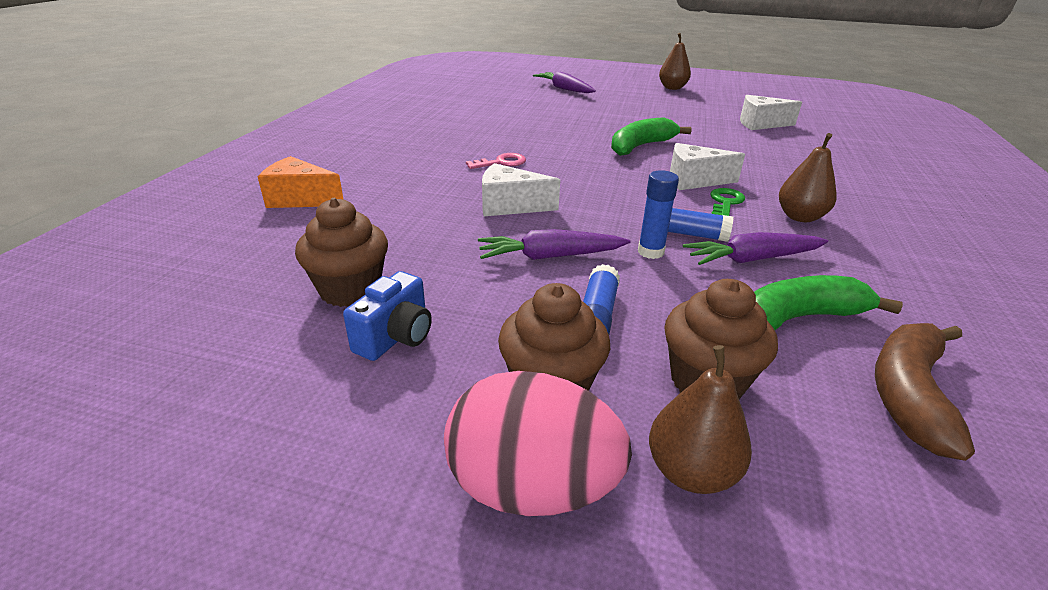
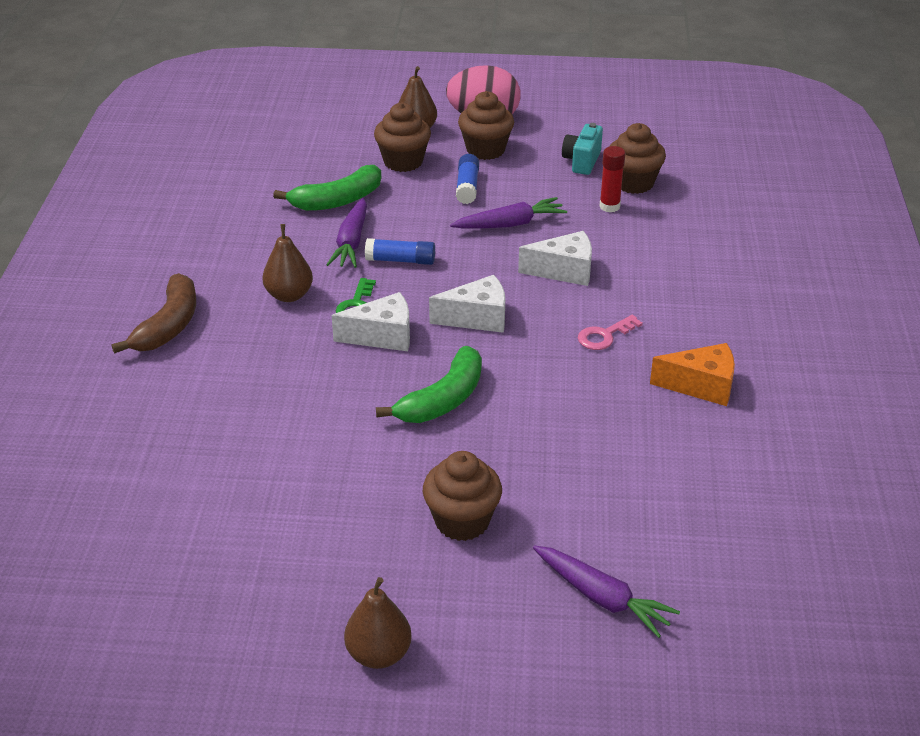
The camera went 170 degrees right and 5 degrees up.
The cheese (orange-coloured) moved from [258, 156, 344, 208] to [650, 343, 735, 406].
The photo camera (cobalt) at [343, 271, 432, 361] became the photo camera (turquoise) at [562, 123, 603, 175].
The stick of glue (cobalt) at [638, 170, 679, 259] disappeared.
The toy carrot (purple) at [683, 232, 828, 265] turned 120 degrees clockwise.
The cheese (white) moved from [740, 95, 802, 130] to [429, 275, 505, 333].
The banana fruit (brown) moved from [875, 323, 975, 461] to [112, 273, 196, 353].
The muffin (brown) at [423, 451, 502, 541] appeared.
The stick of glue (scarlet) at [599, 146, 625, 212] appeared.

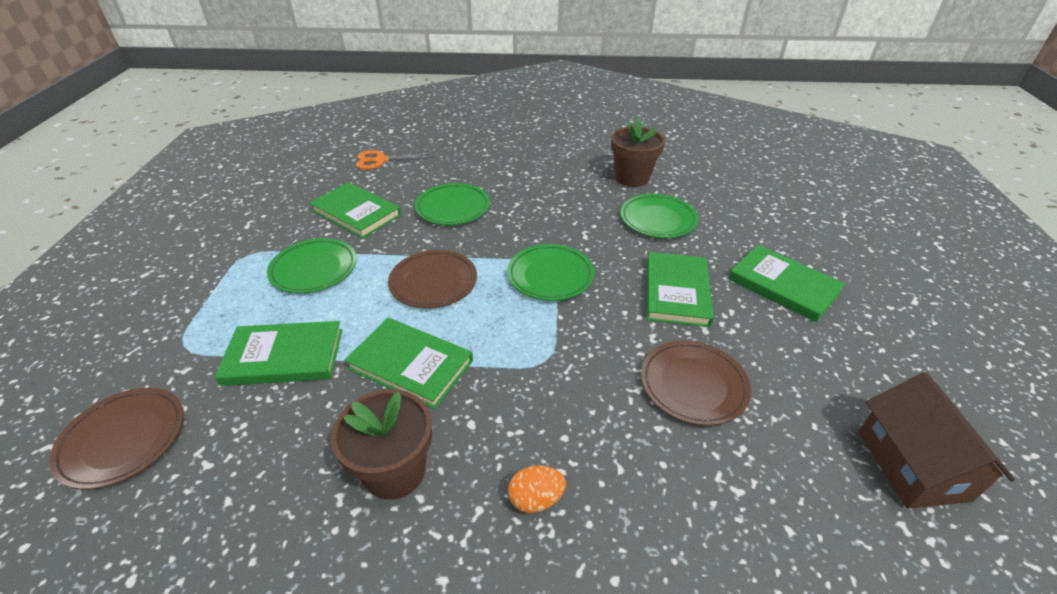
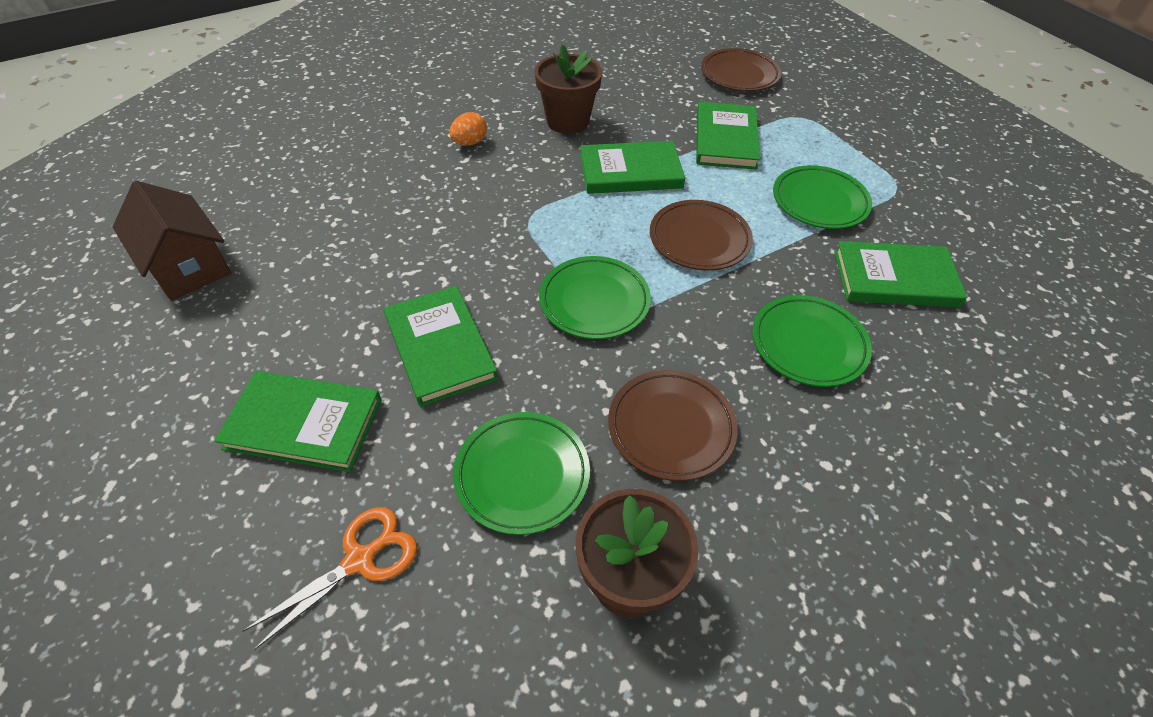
The camera went 145 degrees right and 10 degrees up.
The hardcover (leaf-green) at [215, 321, 342, 386] turned 45 degrees counterclockwise.
The shears (orange-coloured) moved from [356, 150, 434, 170] to [243, 507, 417, 650].
The dinner plate (brown) moved from [641, 340, 751, 426] to [608, 370, 738, 481].

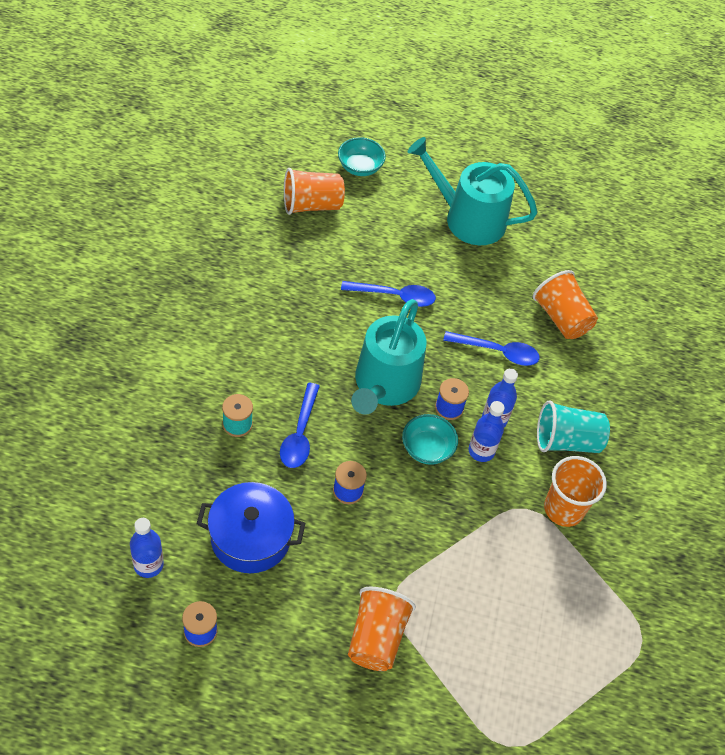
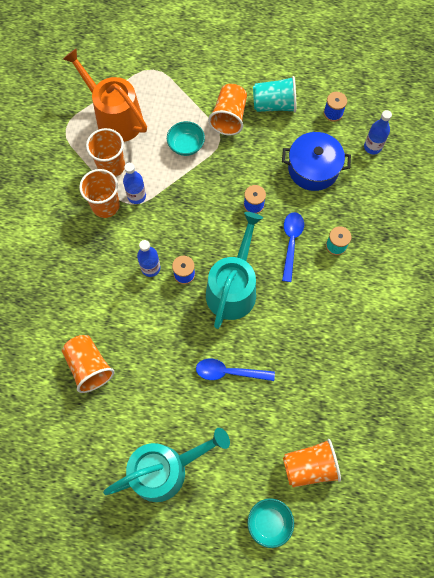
The camera went 175 degrees left and 15 degrees up.
The bowl (turquoise) moved from [402, 414, 458, 465] to [167, 121, 205, 156].
The sprinkling can (turquoise) at [408, 137, 538, 245] turned 45 degrees counterclockwise.
The tablespoon (cobalt) at [443, 331, 540, 366] disappeared.
The flask (cobalt) moved from [469, 401, 505, 462] to [123, 163, 146, 204].
The beaker (turquoise) moved from [537, 400, 610, 453] to [253, 76, 296, 113].
The sprinkling can (orange-coloured) at [63, 48, 147, 142] appeared.
The beaker (orange-coloured) at [86, 128, 125, 177] appeared.

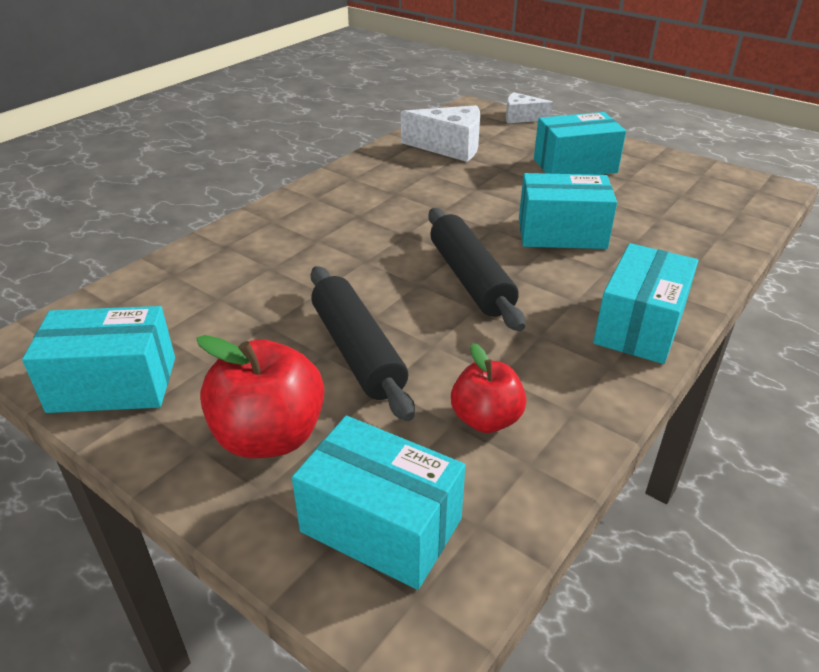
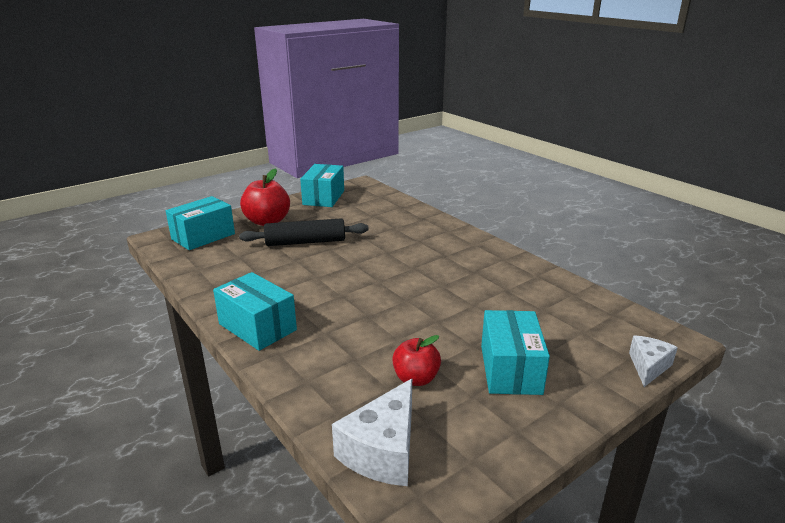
The camera went 105 degrees right and 10 degrees down.
The cheese (white) moved from [401, 105, 480, 162] to [332, 379, 412, 486].
The dough roller (ebony) at [428, 208, 525, 331] disappeared.
The toy apple (scarlet) moved from [451, 343, 526, 433] to [392, 335, 441, 386].
The parcel (turquoise) at [519, 173, 617, 249] disappeared.

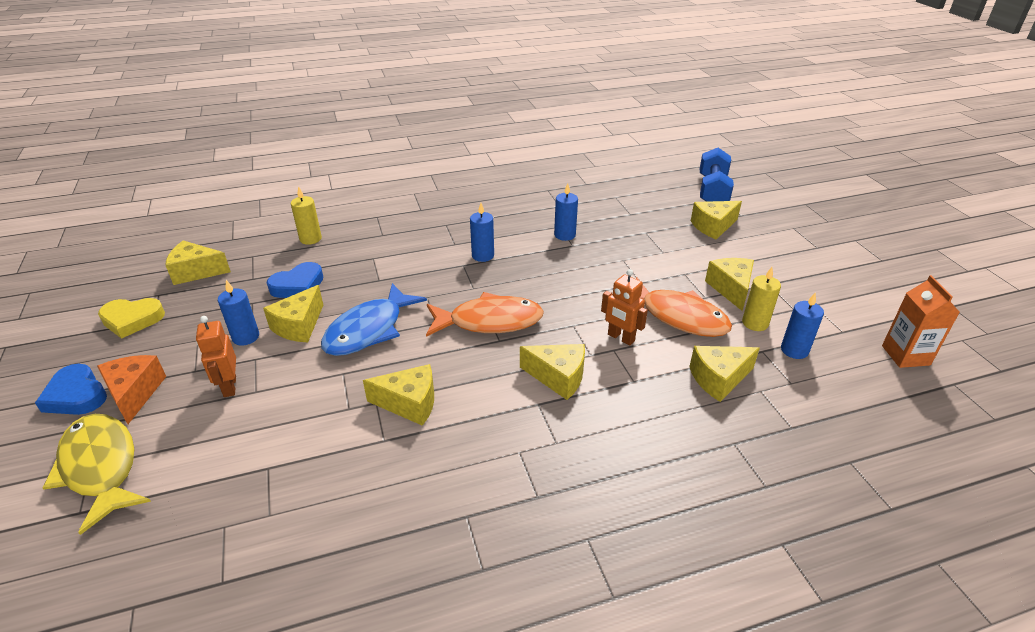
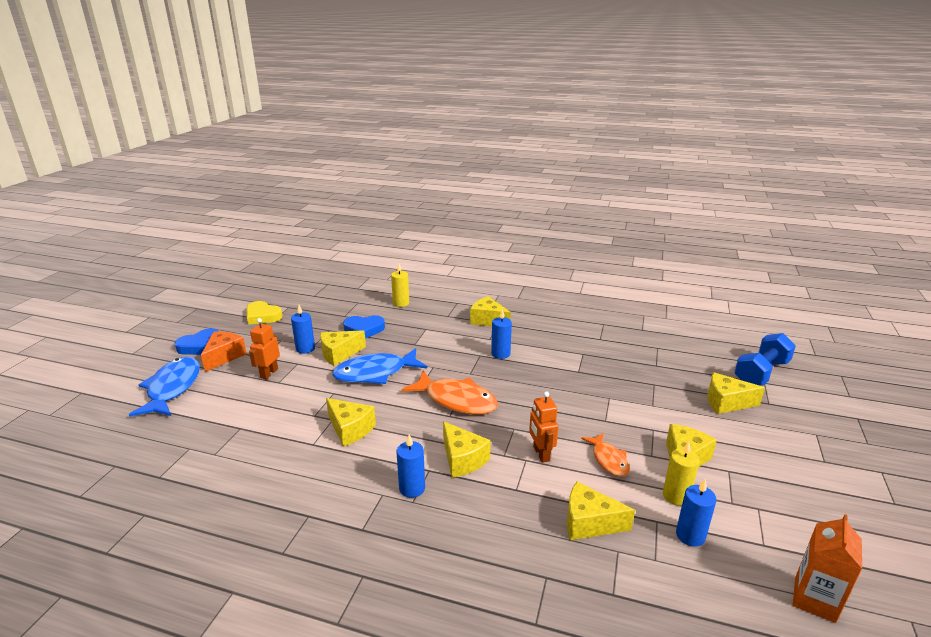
The camera went 35 degrees right and 10 degrees down.
The heart shape (cobalt) at [35, 364, 107, 415] turned 120 degrees counterclockwise.
The fish (yellow) at [42, 414, 151, 535] became the fish (cobalt) at [129, 357, 200, 417].
The cheese (yellow) moved from [165, 241, 231, 285] to [470, 296, 511, 326].
The wax candle (cobalt) moved from [554, 183, 578, 241] to [396, 434, 425, 498].
The fish (orange-coloured) at [636, 277, 732, 337] changed to 0.57 times the size.

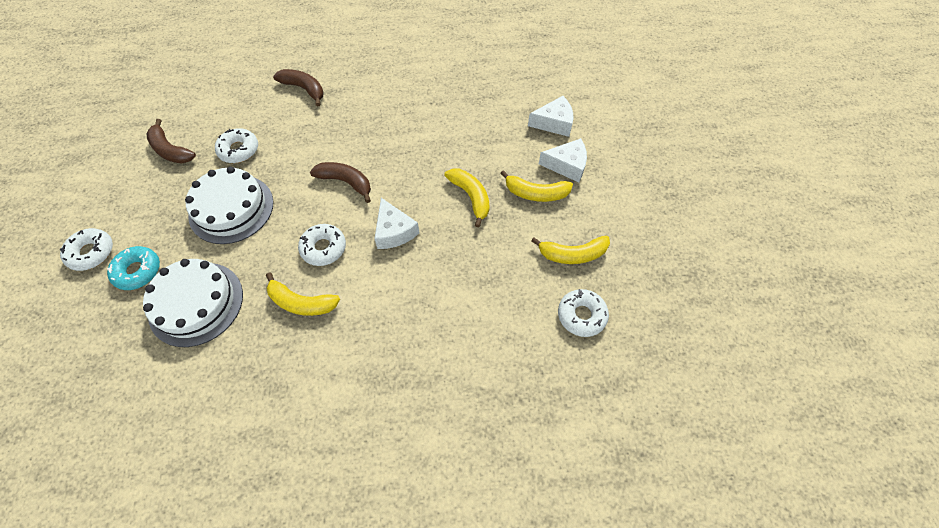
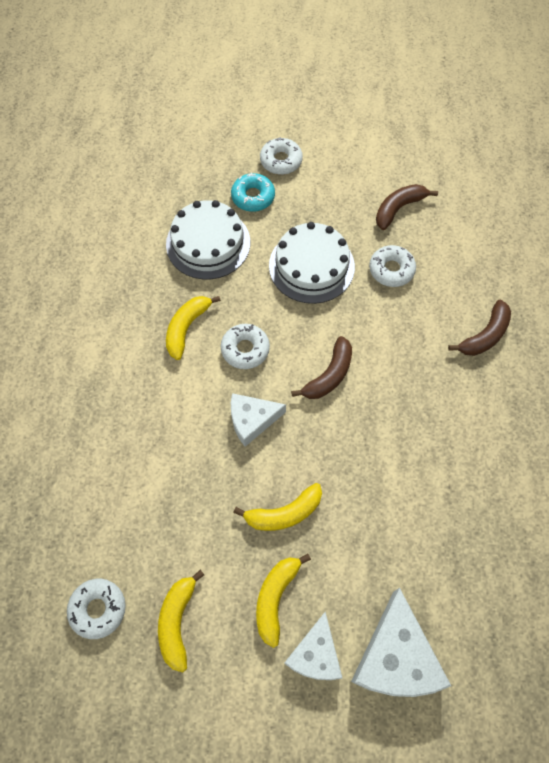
The camera went 100 degrees right and 5 degrees up.
The cheese (white) at [528, 96, 574, 137] changed to 1.56 times the size.

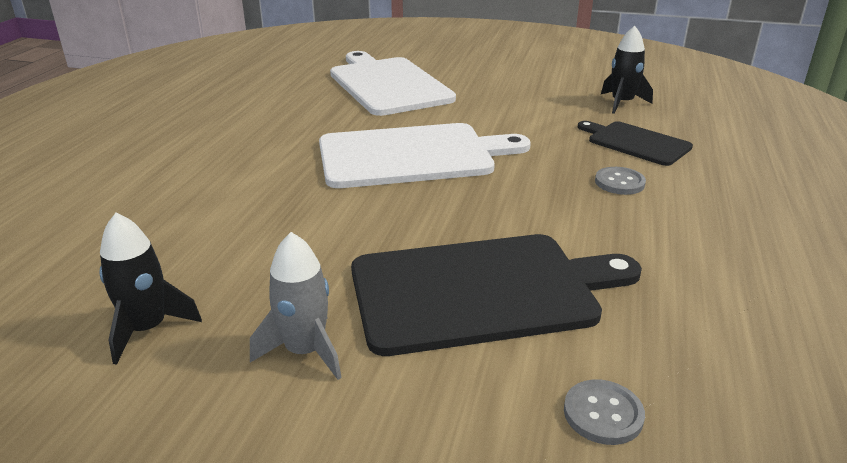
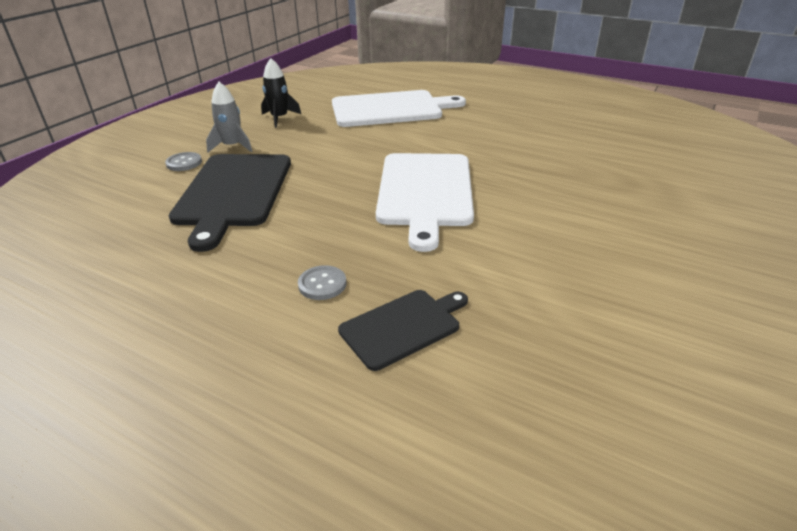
The camera went 105 degrees right and 5 degrees up.
The bread board (white) moved from [330, 51, 456, 116] to [332, 90, 466, 127].
The button (grey) moved from [564, 379, 645, 445] to [165, 152, 202, 171].
The toy rocket (ebony) at [601, 26, 653, 114] disappeared.

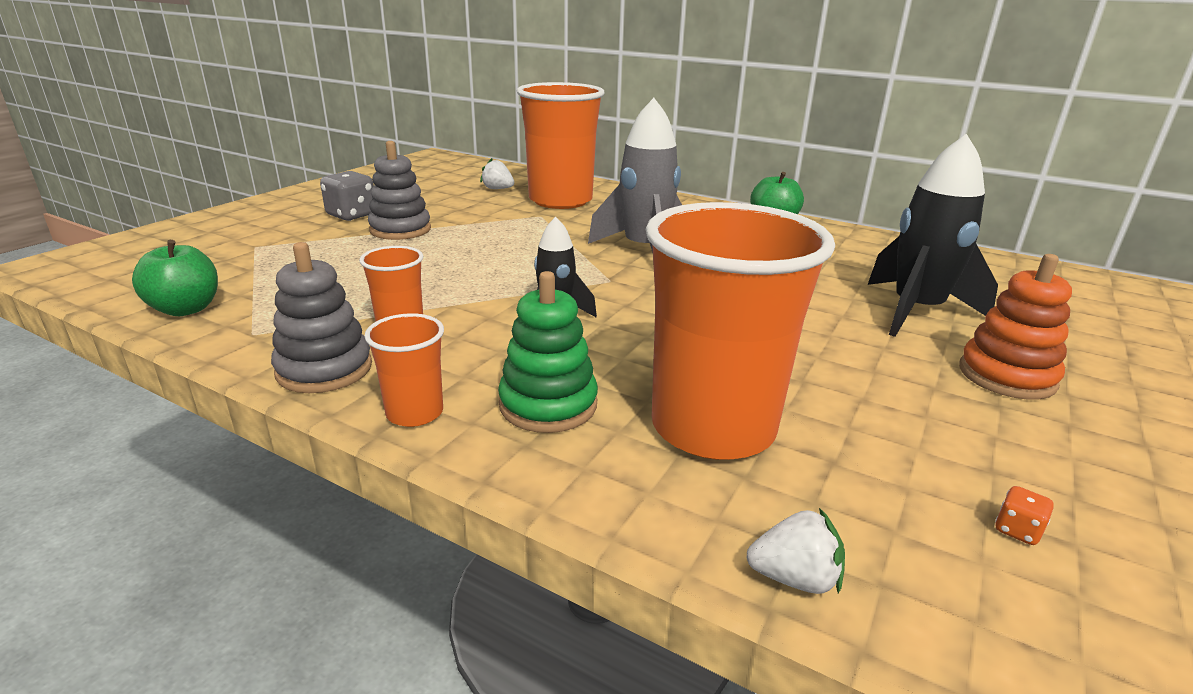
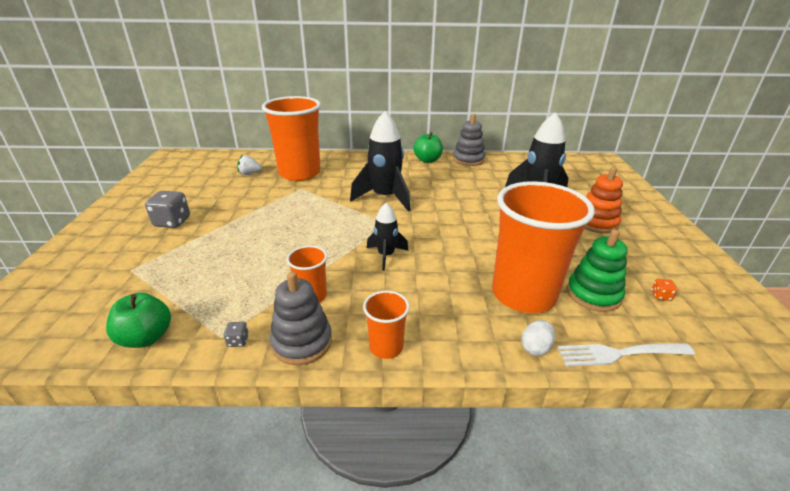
The camera went 30 degrees left and 5 degrees up.
The stacking rings (grey) moved from [368, 141, 431, 240] to [453, 114, 485, 166].
The stacking rings (leaf-green) moved from [498, 271, 598, 433] to [567, 229, 627, 312].
The toy rocket (grey) at [588, 98, 682, 253] became the toy rocket (ebony) at [350, 111, 411, 211].
The toy strawberry (white) at [746, 508, 845, 594] was replaced by the table fork (white) at [557, 343, 695, 366].
The dice (grey) at [223, 322, 249, 347] appeared.
The egg (white) at [521, 320, 555, 356] appeared.

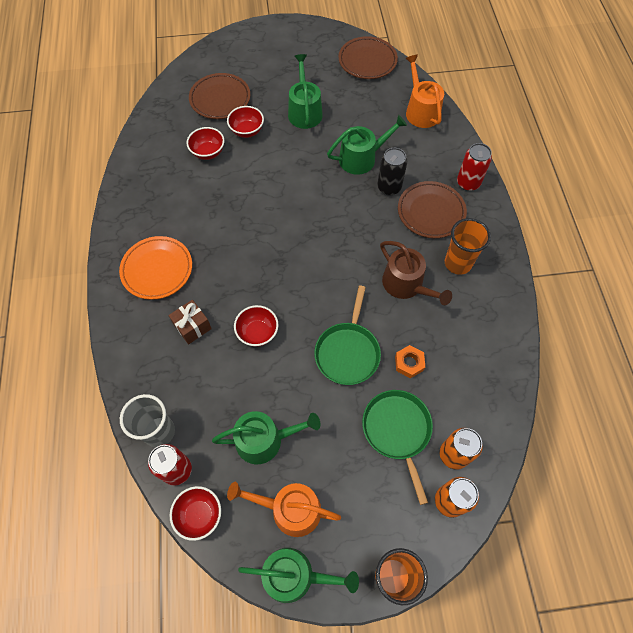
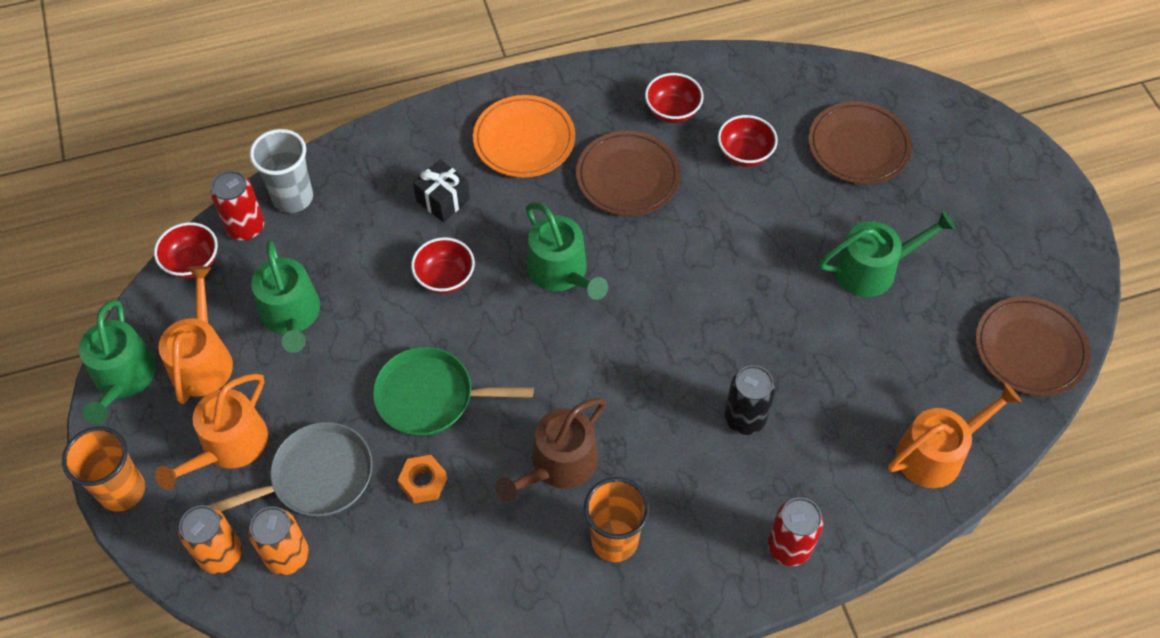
The camera went 80 degrees right and 5 degrees down.
The wrapped gift (brown) at [168, 300, 212, 344] became the wrapped gift (ebony) at [413, 160, 470, 222].
The bowl (scarlet) moved from [227, 106, 264, 138] to [645, 73, 704, 123].
The sprinkling can (leaf-green) moved from [327, 115, 407, 175] to [526, 203, 608, 300].
The pan (leaf-green) at [362, 390, 433, 505] became the pan (grey) at [207, 422, 373, 516].
The dinner plate (brown) moved from [398, 181, 467, 238] to [576, 131, 680, 216].
The sprinkling can (orange-coloured) at [155, 373, 268, 490] appeared.

